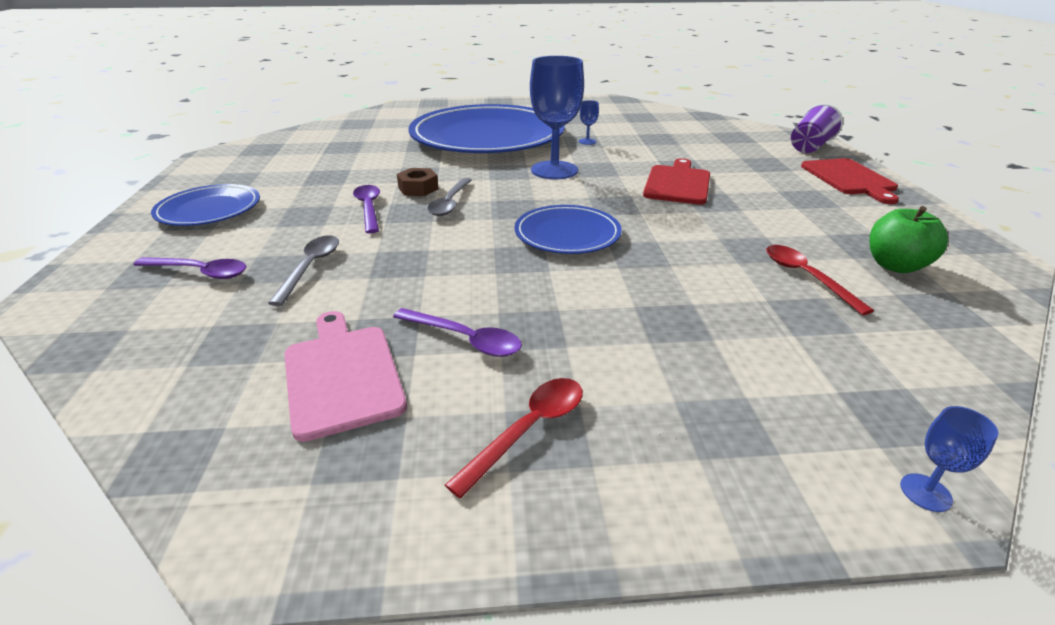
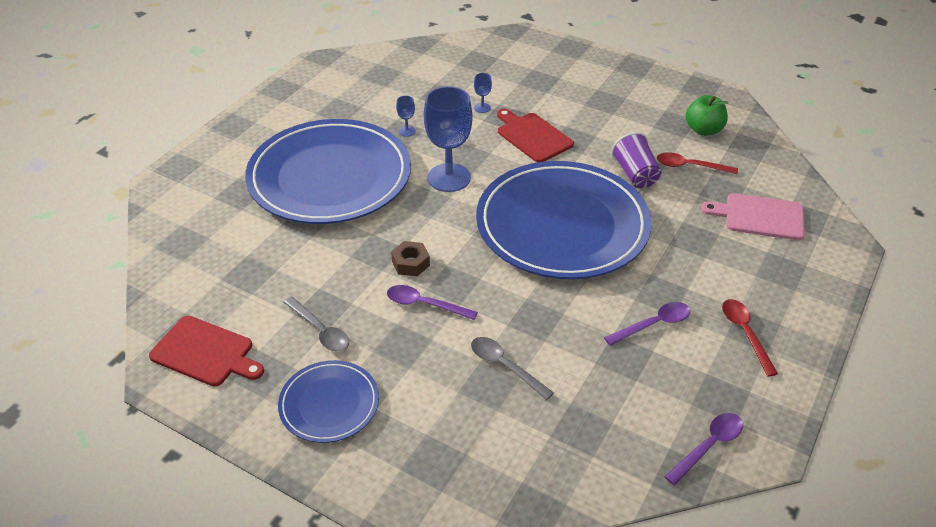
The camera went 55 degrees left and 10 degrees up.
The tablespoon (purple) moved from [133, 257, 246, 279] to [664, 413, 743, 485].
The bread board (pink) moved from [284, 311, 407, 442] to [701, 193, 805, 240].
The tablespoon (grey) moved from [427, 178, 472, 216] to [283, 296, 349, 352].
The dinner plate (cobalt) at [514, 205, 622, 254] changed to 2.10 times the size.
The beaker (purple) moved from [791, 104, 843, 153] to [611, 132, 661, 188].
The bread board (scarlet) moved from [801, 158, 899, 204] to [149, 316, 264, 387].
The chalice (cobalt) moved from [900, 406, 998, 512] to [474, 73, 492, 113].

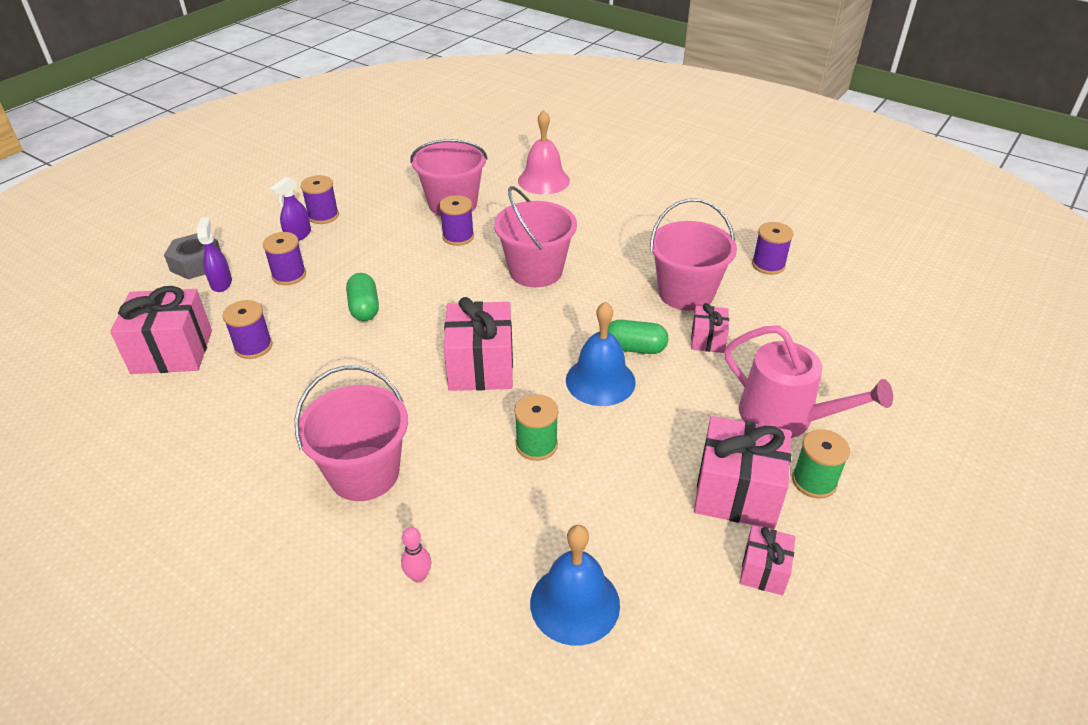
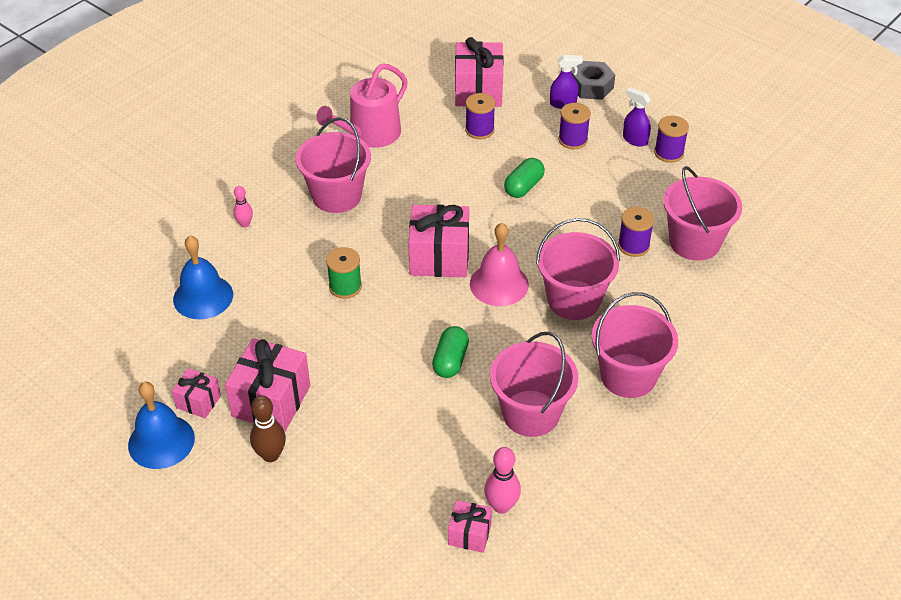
The camera went 95 degrees right and 5 degrees up.
The pill (leaf-green) at [346, 273, 379, 321] turned 45 degrees counterclockwise.
The bell (pink) moved from [518, 110, 570, 195] to [470, 223, 529, 306].
The bell (cobalt) moved from [566, 301, 636, 406] to [128, 382, 195, 469].
The wrapped gift (pink) moved from [691, 303, 729, 353] to [448, 500, 492, 553].
The sprinkling can (pink) moved from [725, 325, 893, 438] to [316, 64, 408, 148].
The reel of thread (purple) at [752, 222, 793, 275] disappeared.
The reel of thread (leaf-green) at [792, 429, 850, 498] was replaced by the bowling pin (brown) at [250, 395, 286, 462].
The bowling pin (pink) at [484, 447, 521, 514] appeared.
The pail (pink) at [592, 292, 678, 398] appeared.

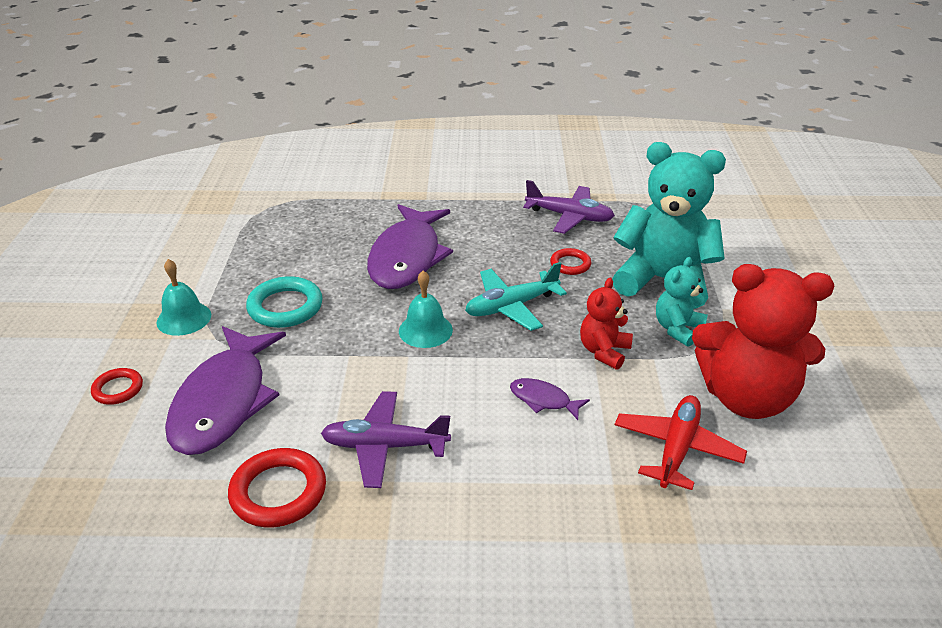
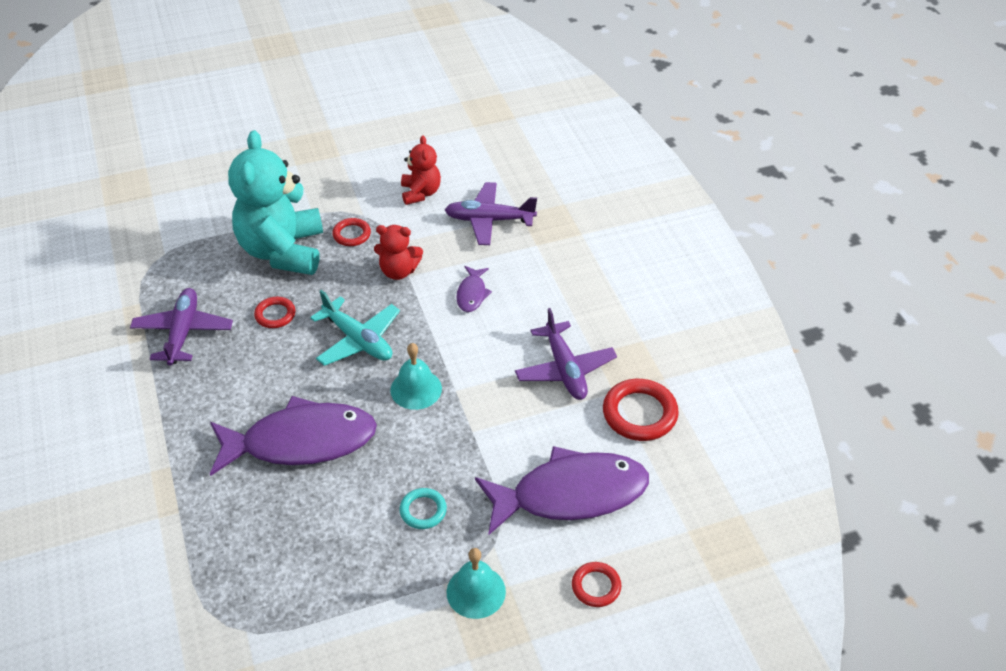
The camera went 110 degrees left and 10 degrees up.
The ring (turquoise) at [246, 276, 323, 328] changed to 0.58 times the size.
The aeroplane (scarlet) at [615, 395, 747, 490] became the aeroplane (purple) at [445, 182, 537, 245].
The teddy bear (turquoise) at [656, 257, 708, 347] was replaced by the ring (scarlet) at [332, 218, 371, 246].
The teddy bear (scarlet) at [692, 264, 834, 419] changed to 0.50 times the size.

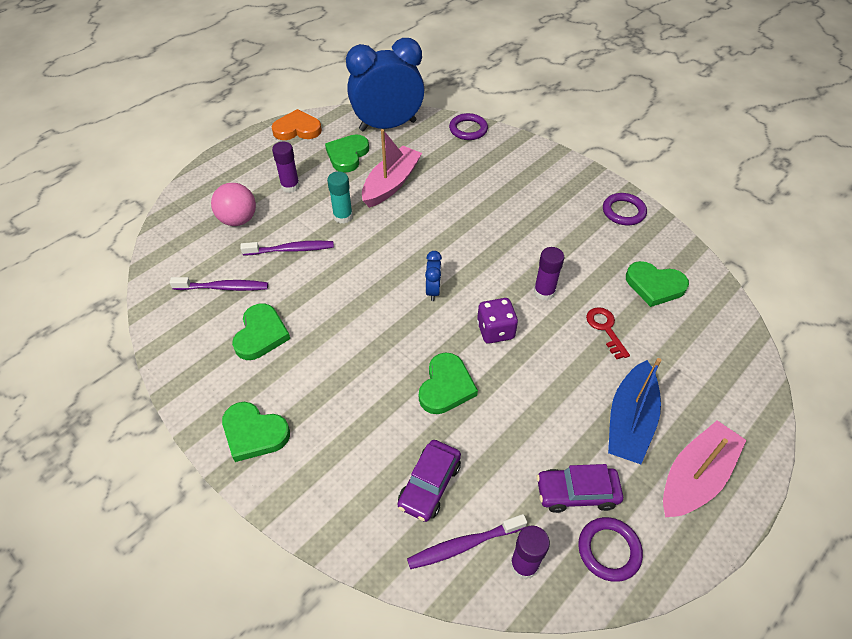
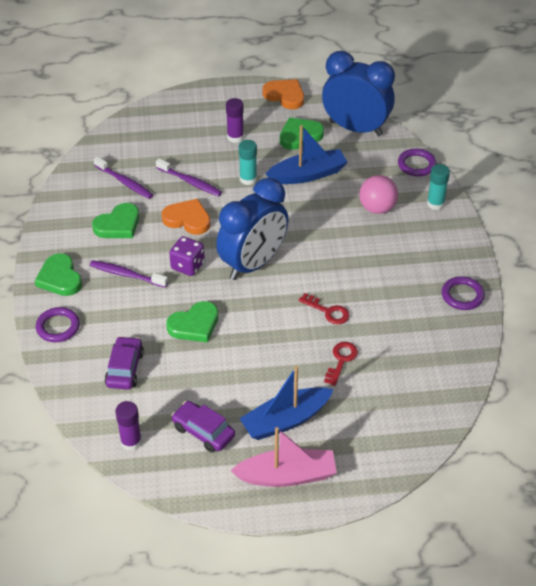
The camera went 40 degrees right and 5 degrees down.
The play ball (pink) moved from [211, 183, 256, 226] to [359, 175, 398, 214].
The toy boat (pink) at [362, 129, 422, 208] became the toy boat (cobalt) at [266, 125, 348, 184].
The car (purple) at [398, 440, 461, 522] turned 120 degrees clockwise.
The tooth brush (purple) moved from [407, 514, 527, 569] to [89, 260, 168, 288].
The alarm clock (cobalt) at [425, 251, 442, 301] changed to 2.50 times the size.
The dice (purple) moved from [477, 298, 518, 344] to [169, 236, 205, 276].
The stick of glue (purple) at [534, 247, 564, 300] was replaced by the door key (scarlet) at [298, 293, 350, 324].
The ring (purple) moved from [578, 517, 643, 582] to [36, 307, 80, 342].
The heart shape (leaf-green) at [626, 261, 689, 307] disappeared.
The heart shape (orange-coloured) at [162, 199, 211, 235] appeared.
The stick of glue (turquoise) at [427, 164, 450, 210] appeared.

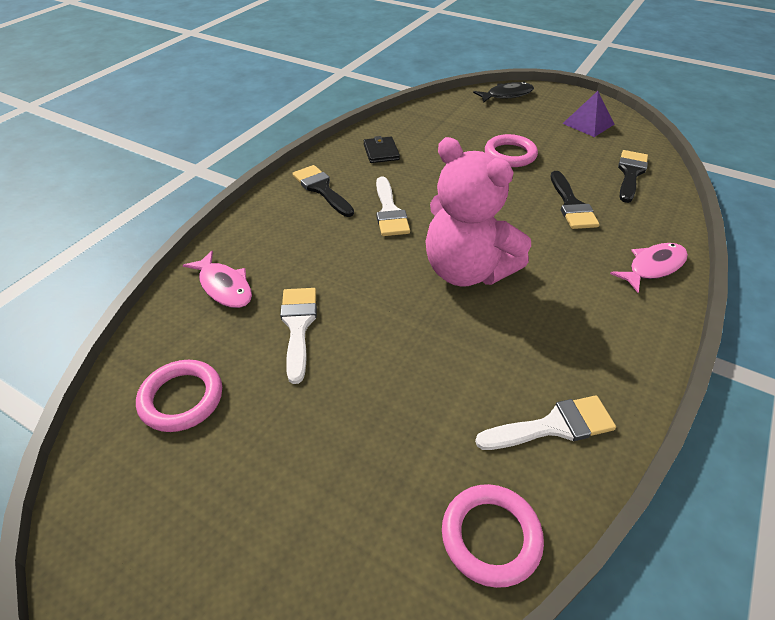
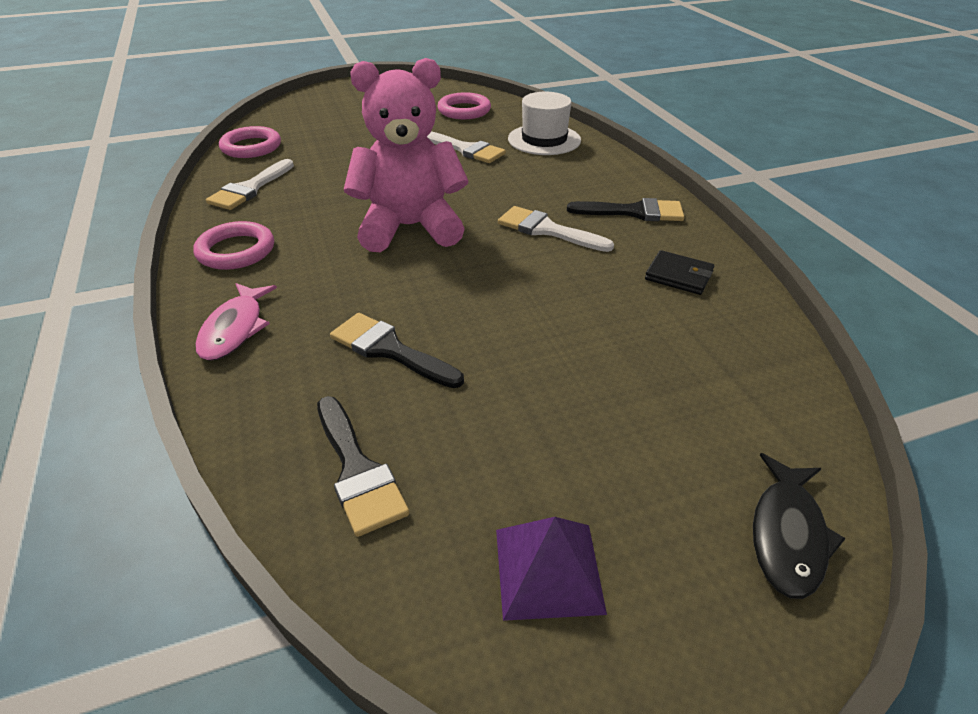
The camera went 130 degrees right and 5 degrees down.
The fish (pink) at [183, 251, 252, 308] was replaced by the hat (white) at [508, 92, 581, 155].
The ring (pink) moved from [485, 134, 538, 167] to [193, 221, 274, 270].

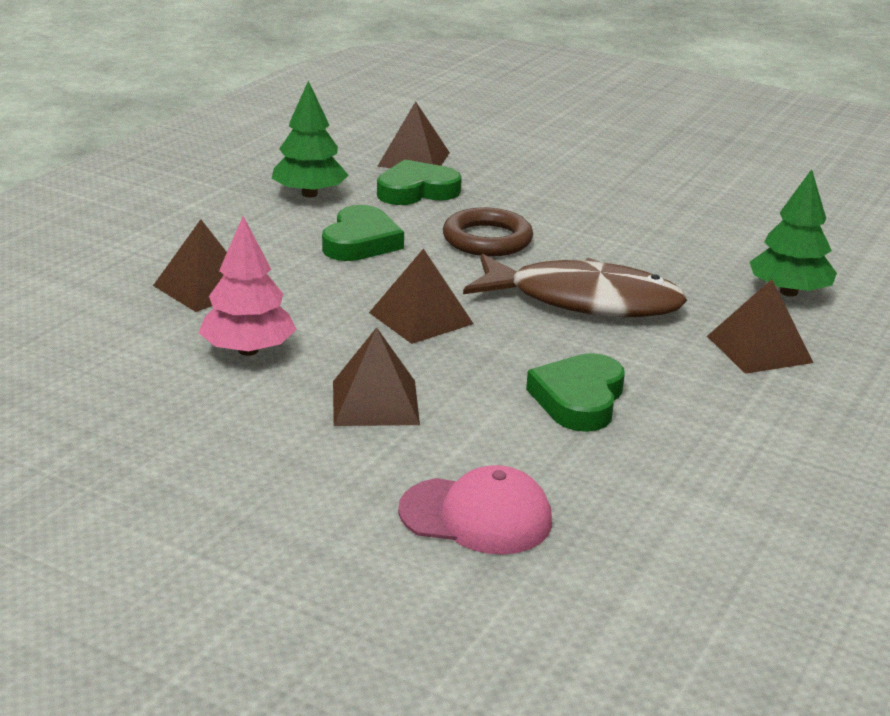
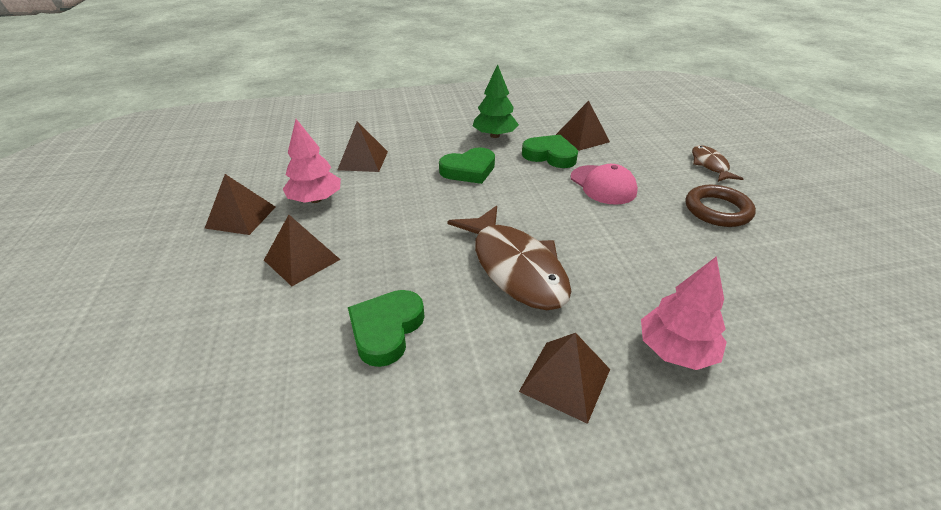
The camera went 50 degrees right and 10 degrees up.
The pyramid (brown) moved from [369, 249, 473, 344] to [205, 174, 275, 235].
The baseball cap (pink) moved from [398, 465, 552, 555] to [570, 164, 638, 205].
The ring (brown) moved from [443, 207, 533, 256] to [686, 185, 756, 227].
The heart shape (leaf-green) at [526, 353, 625, 432] turned 45 degrees counterclockwise.
The tree (leaf-green) at [750, 169, 837, 297] became the tree (pink) at [641, 256, 727, 370].
The fish (brown) at [692, 145, 744, 182] appeared.

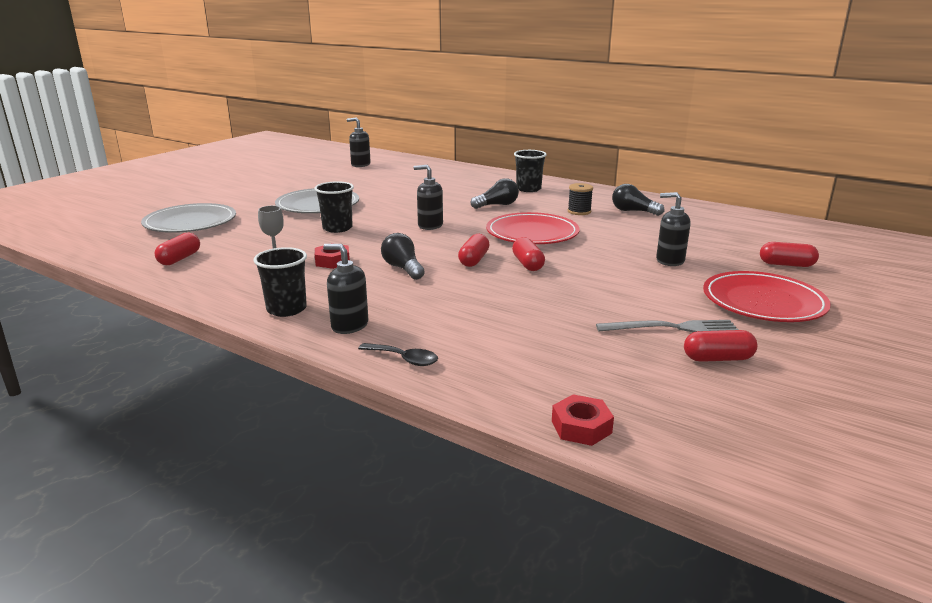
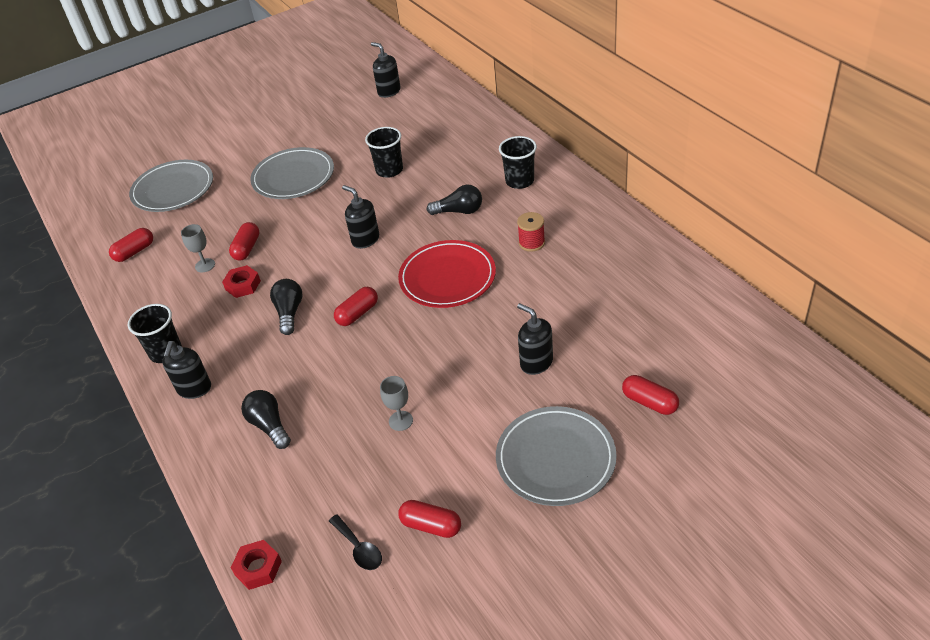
The camera went 30 degrees right and 20 degrees up.
The beaker (ebony) moved from [314, 181, 354, 233] to [365, 127, 403, 178].
The soap pump (ebony) at [323, 244, 368, 334] turned 135 degrees counterclockwise.
The tablespoon (ebony) moved from [358, 343, 438, 366] to [329, 514, 382, 570].
The pill (scarlet) moved from [512, 237, 545, 271] to [229, 222, 259, 261].
The reel of thread (ebony) at [568, 183, 593, 215] became the reel of thread (scarlet) at [517, 212, 545, 252].
The table fork (grey) at [596, 320, 739, 332] disappeared.
The bulb (ebony) moved from [612, 184, 664, 216] to [241, 390, 291, 449].
The dinner plate (scarlet) at [703, 271, 831, 322] became the dinner plate (grey) at [496, 406, 617, 506].
The chalice (grey) at [380, 376, 413, 431] appeared.

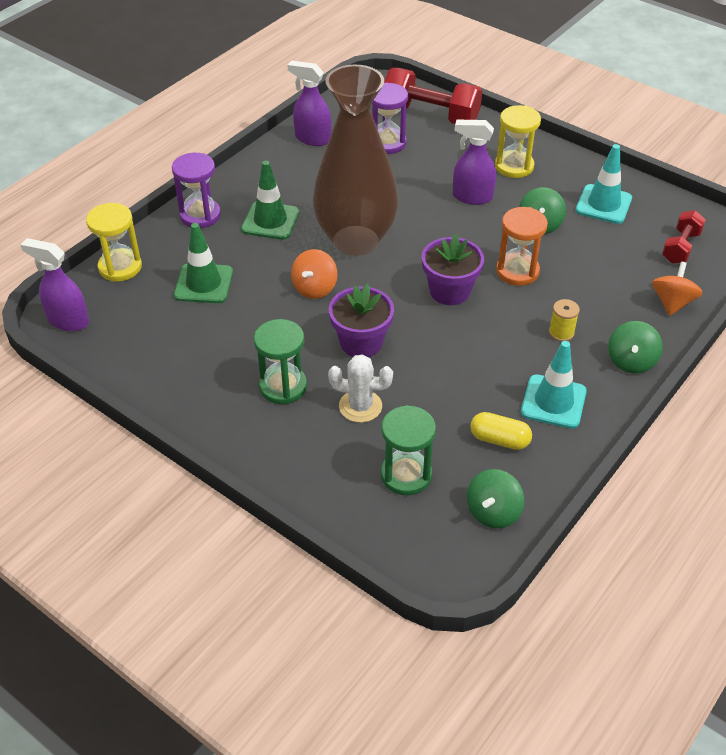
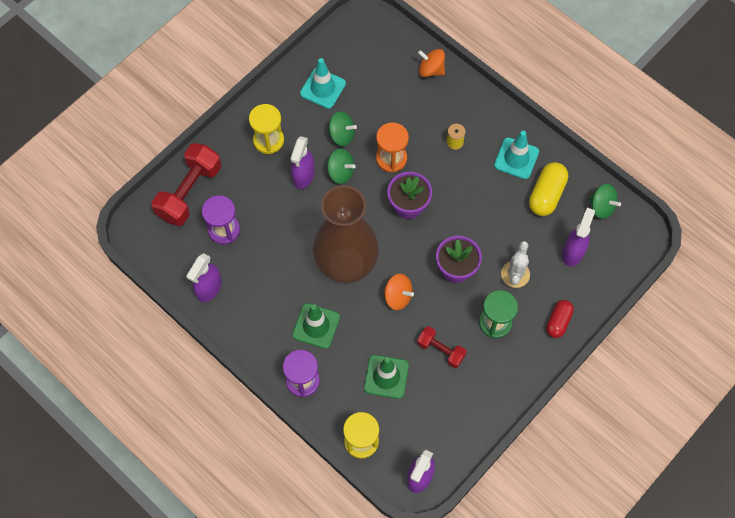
The camera went 85 degrees left and 20 degrees up.
The sandglass (leaf-green) at [380, 405, 436, 495] was replaced by the sprayer (purple) at [562, 207, 595, 267].
The pill (yellow) at [470, 412, 532, 450] changed to 1.51 times the size.
The whirligig (leaf-green) moved from [608, 321, 663, 374] to [327, 149, 355, 184].
The dumbbell (scarlet) moved from [662, 210, 706, 264] to [417, 326, 467, 368].
The pill (scarlet) at [546, 300, 574, 338] appeared.

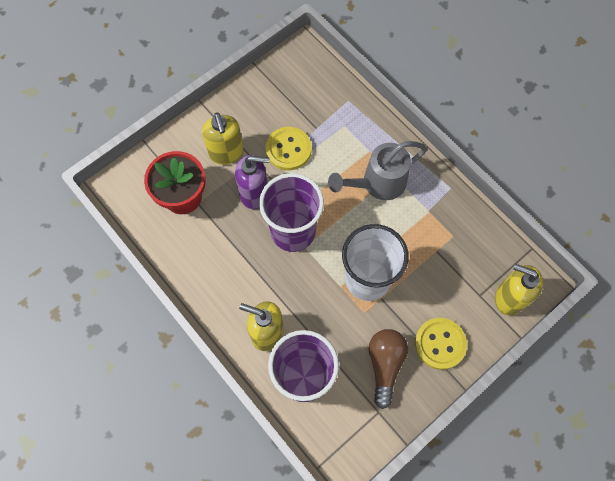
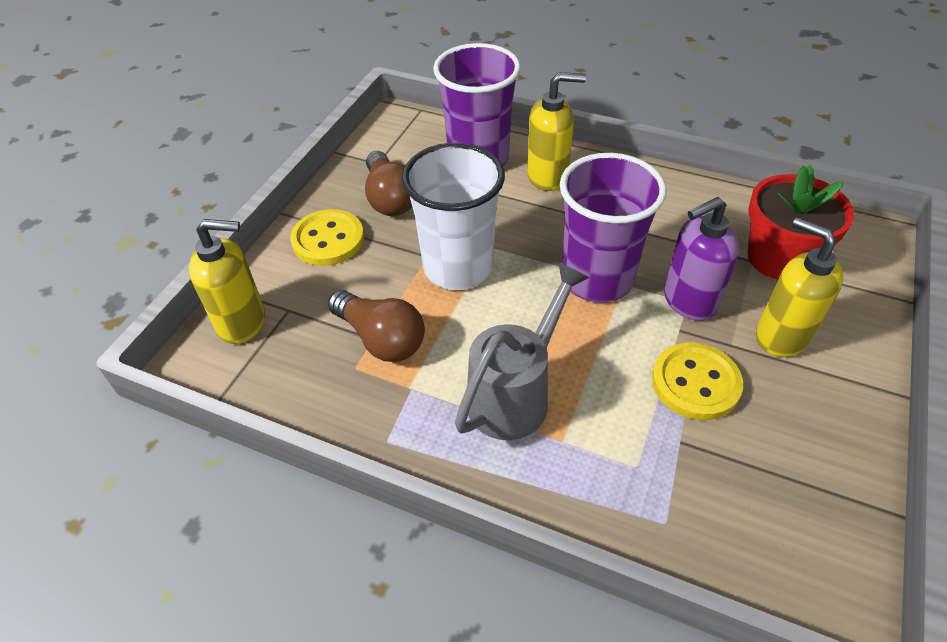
The camera went 155 degrees right and 20 degrees down.
The bulb (brown) at [328, 290, 425, 362] appeared.

